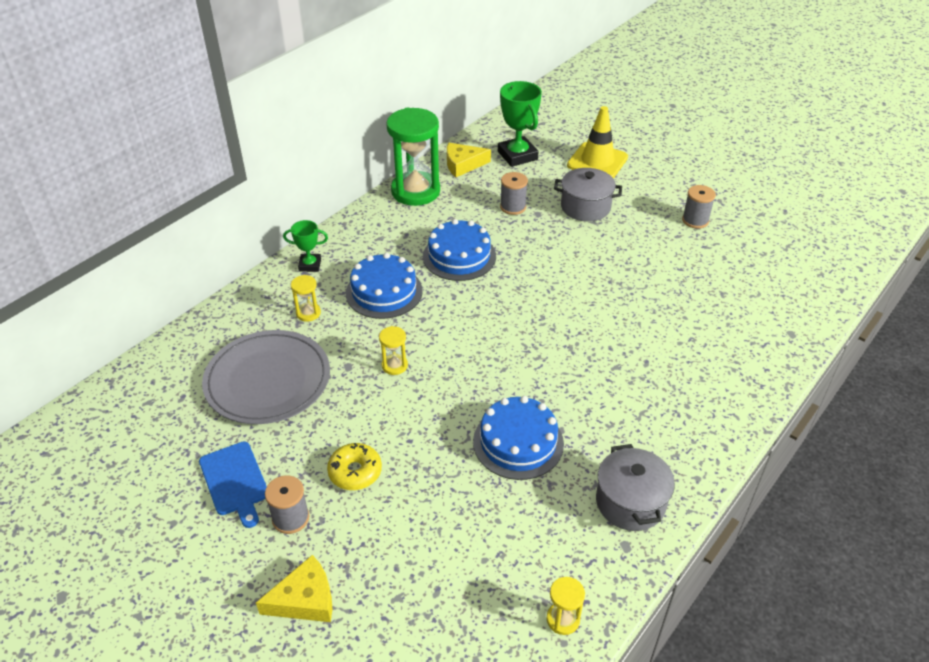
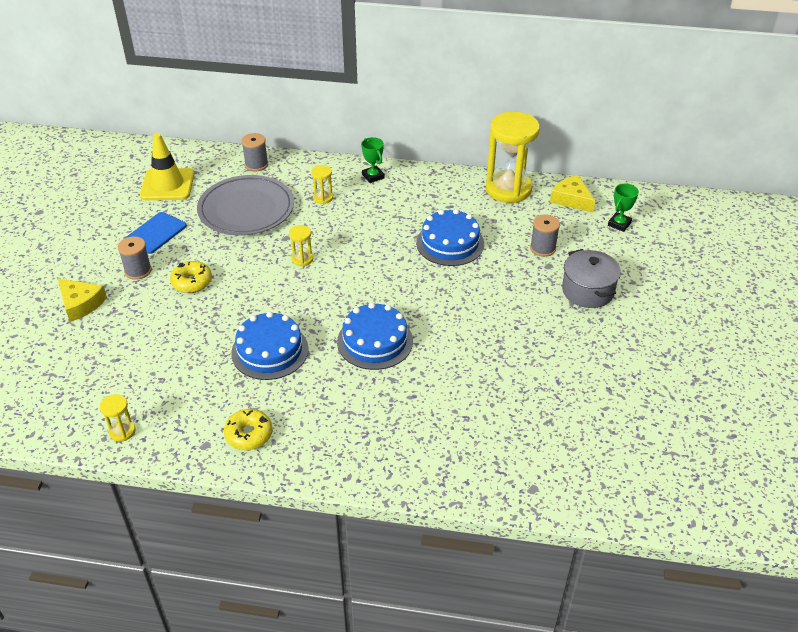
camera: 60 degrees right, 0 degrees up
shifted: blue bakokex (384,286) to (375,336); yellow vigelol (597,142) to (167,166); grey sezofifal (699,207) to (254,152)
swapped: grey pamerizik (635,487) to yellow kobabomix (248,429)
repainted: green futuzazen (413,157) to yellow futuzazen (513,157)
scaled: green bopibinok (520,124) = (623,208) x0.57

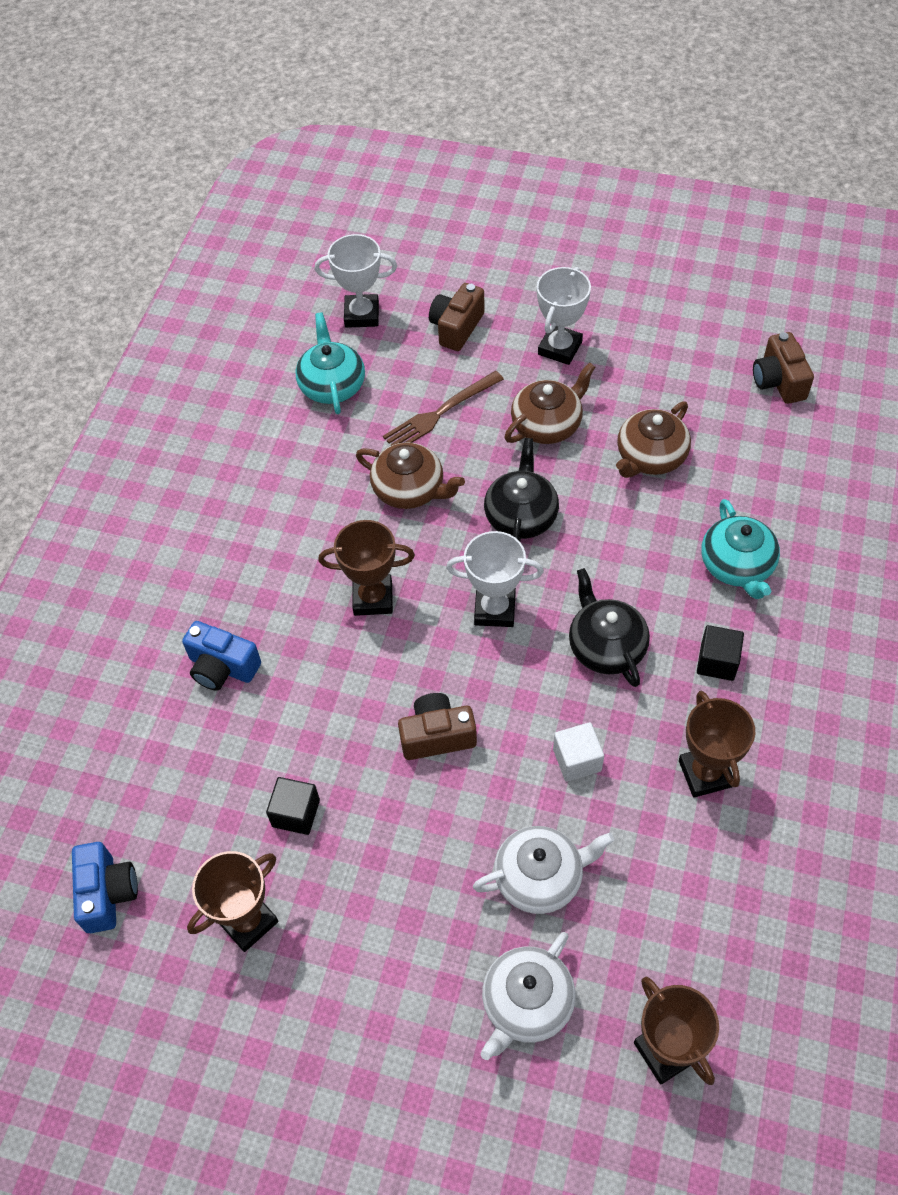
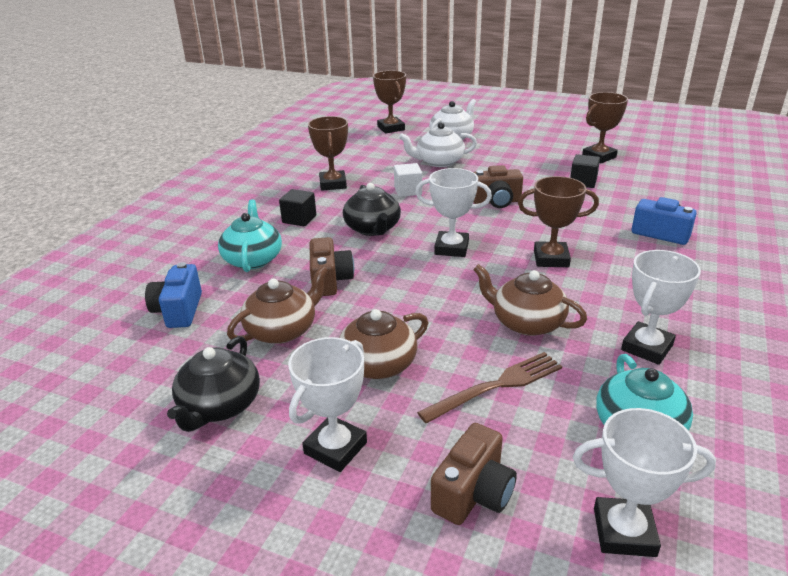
camera: 175 degrees left, 25 degrees down
new: white bopibinok (661,307)
shifted: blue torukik (105,887) to (173,295); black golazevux (521,489) to (213,384); brown torukik (783,368) to (332,266)

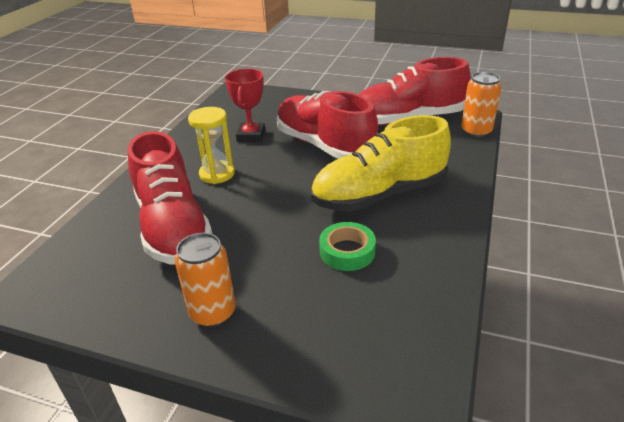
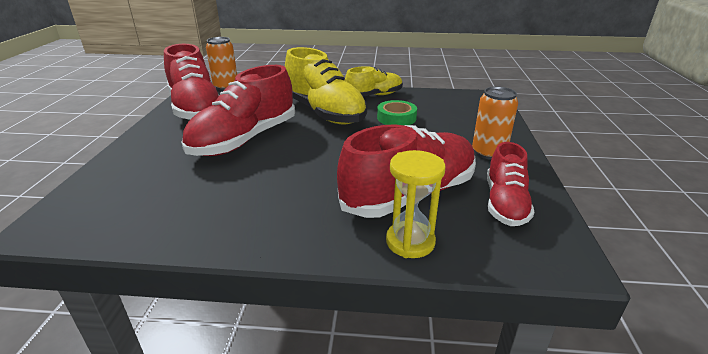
camera: 105 degrees left, 5 degrees down
gone: red bopibinok (245,105)
new: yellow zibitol (374,81); red zibitol (510,184)
shifted: yellow futuzazen (211,145) to (415,204)

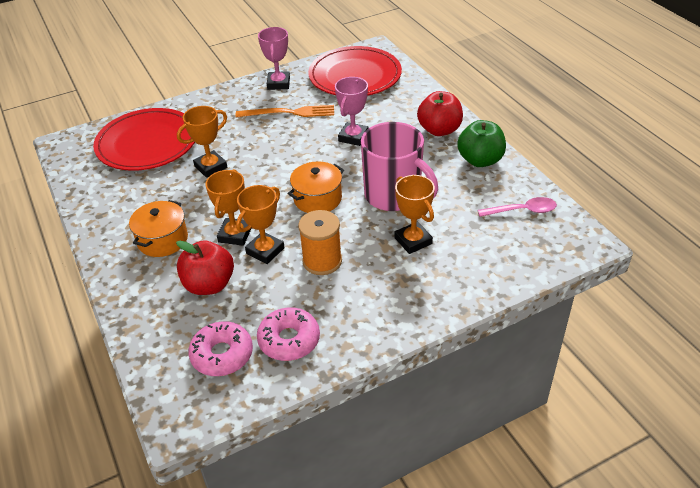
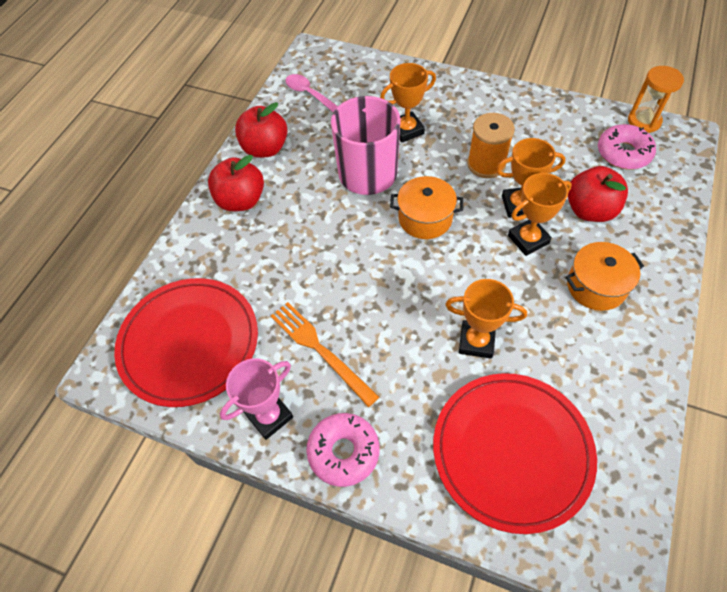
camera: 130 degrees left, 15 degrees up
gone: pink bopibinok (351,111)
new: orange futuzazen (656,99)
shifted: pink kobabomix (288,334) to (343,450)
repainted: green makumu (481,143) to red makumu (261,130)
rotated: orange bopibinok (414,214) = (408,103) 45 degrees clockwise

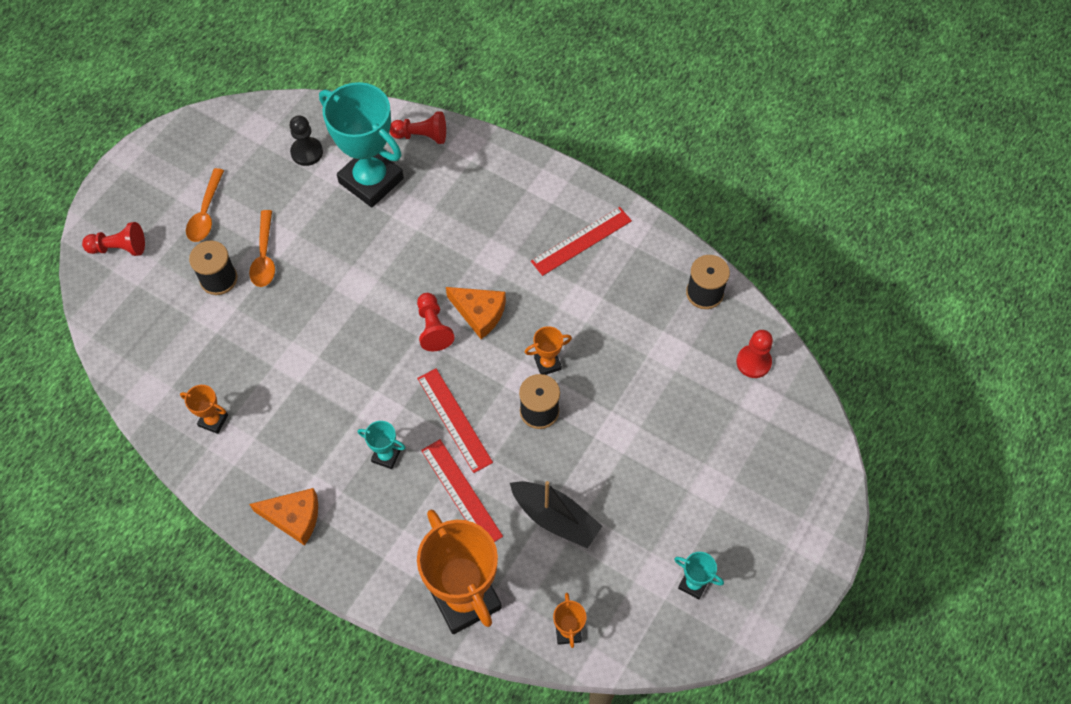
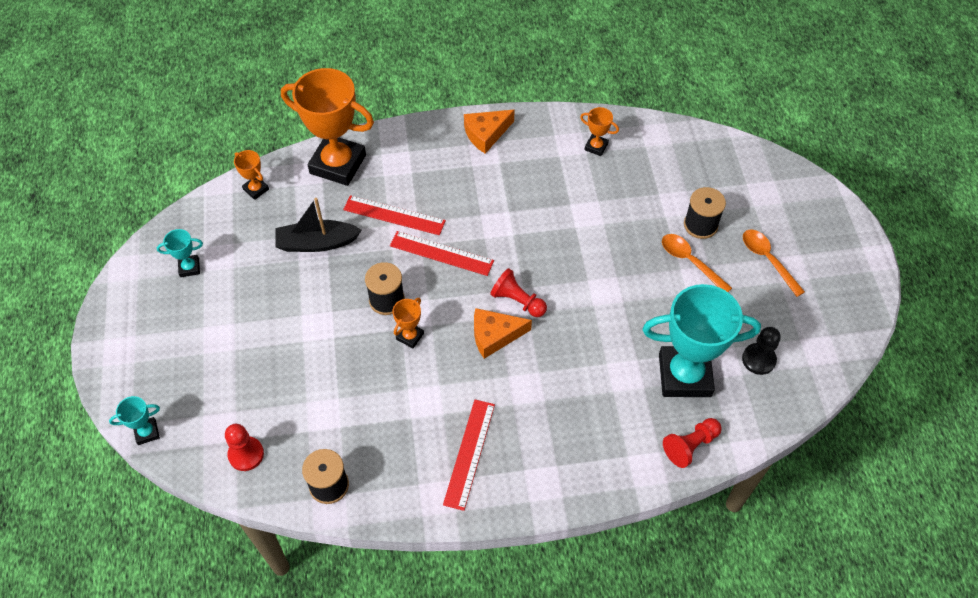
camera: 140 degrees right, 5 degrees down
gone: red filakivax (113,239)
shifted: turquoise bopibinok (382,445) to (134,420)
rotated: orange bopibinok (204,409) = (599,131) 45 degrees clockwise

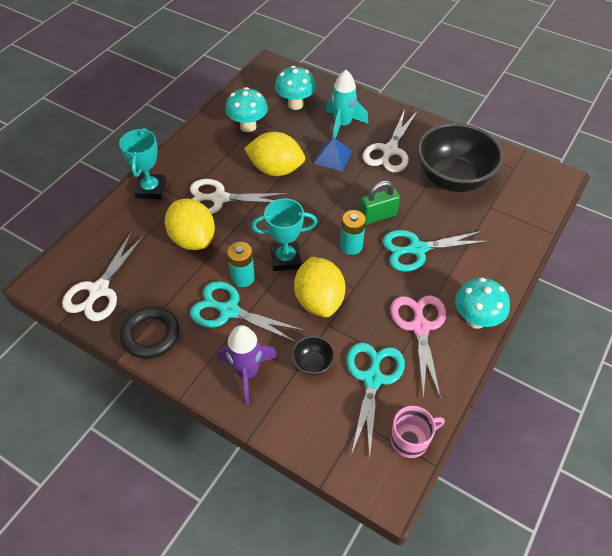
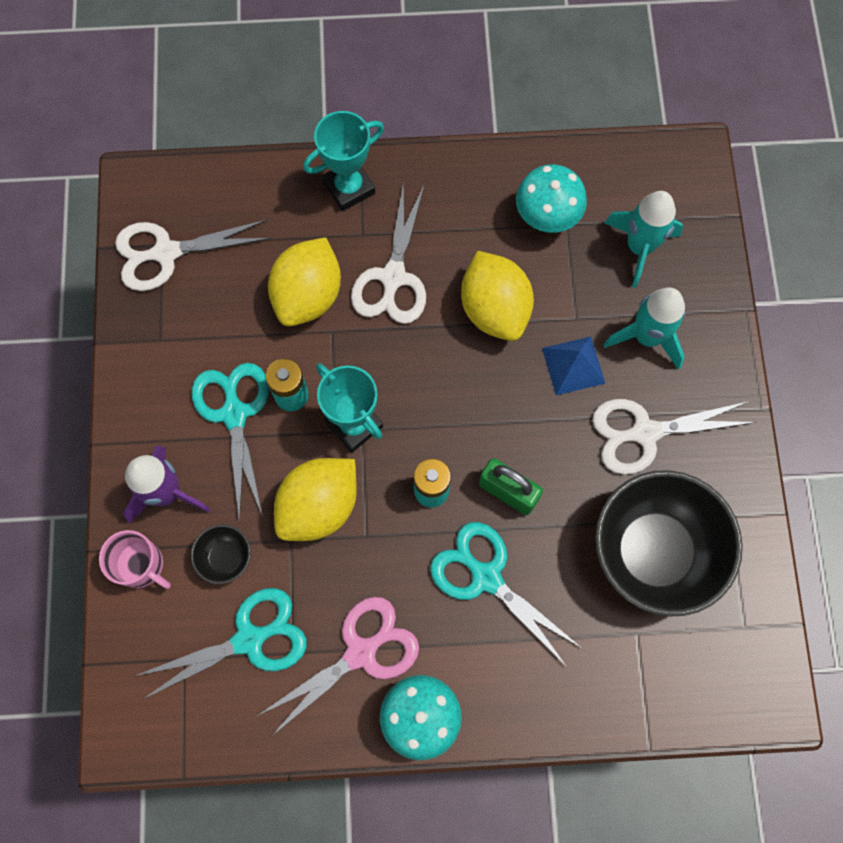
camera: 55 degrees right, 20 degrees up
gone: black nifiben (150,332)
shifted: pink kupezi (418,432) to (135,559)
swapped: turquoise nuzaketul (295,88) to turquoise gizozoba (643,239)
rotated: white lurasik (239,196) = (388,252) 135 degrees counterclockwise

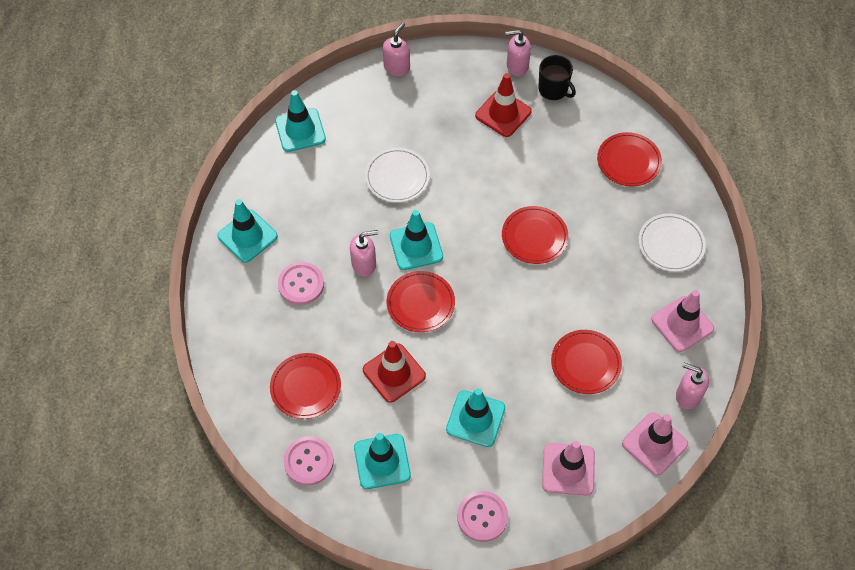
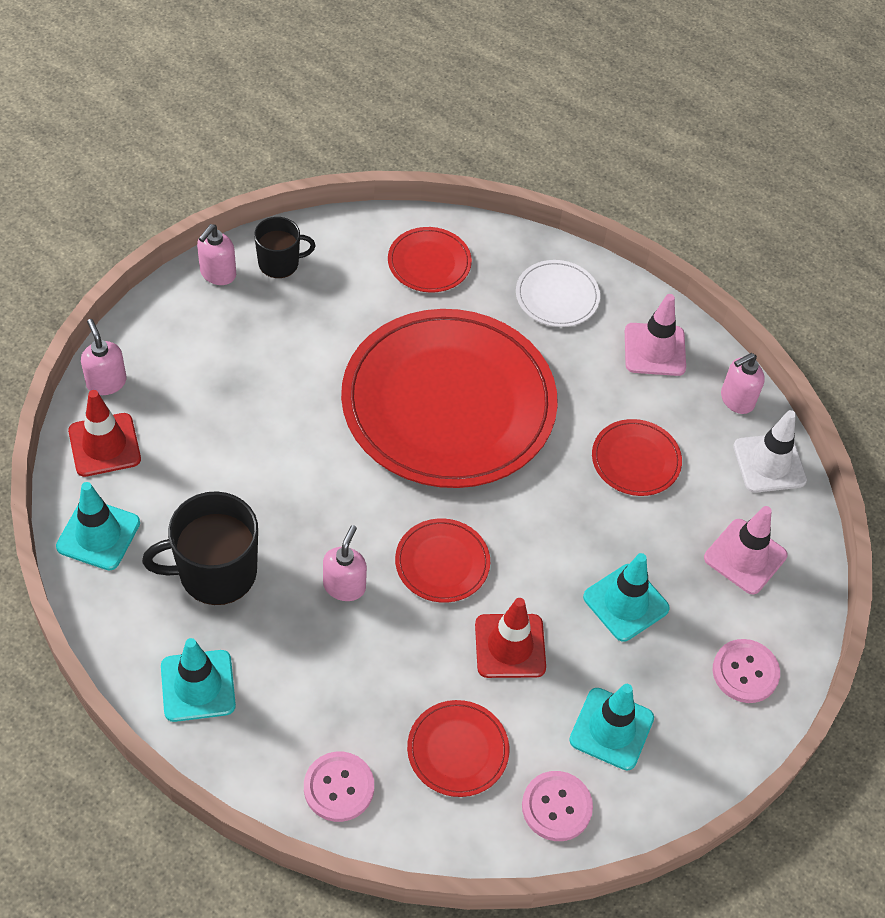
camera: 60 degrees left, 5 degrees down
gone: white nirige (397,175); turquoise vigelol (416,240)
new: black kupezi (200,548)
shifted: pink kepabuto (301,283) to (339,787); red vigelol (503,105) to (104,433)
repainted: pink vigelol (655,443) to white vigelol (770,451)
scaled: red nirige (535,235) = (449,398) x2.41

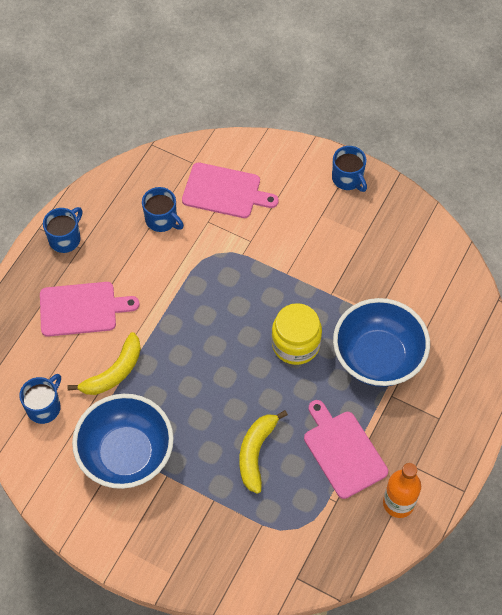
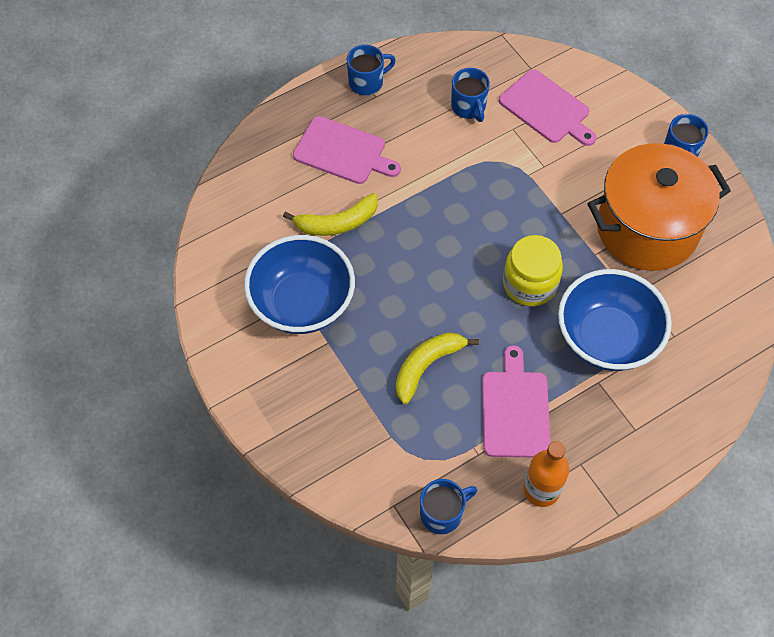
camera: 30 degrees right, 0 degrees up
new: orange pamerizik (659,207)
shifted: blue kupezi (40,399) to (448,506)

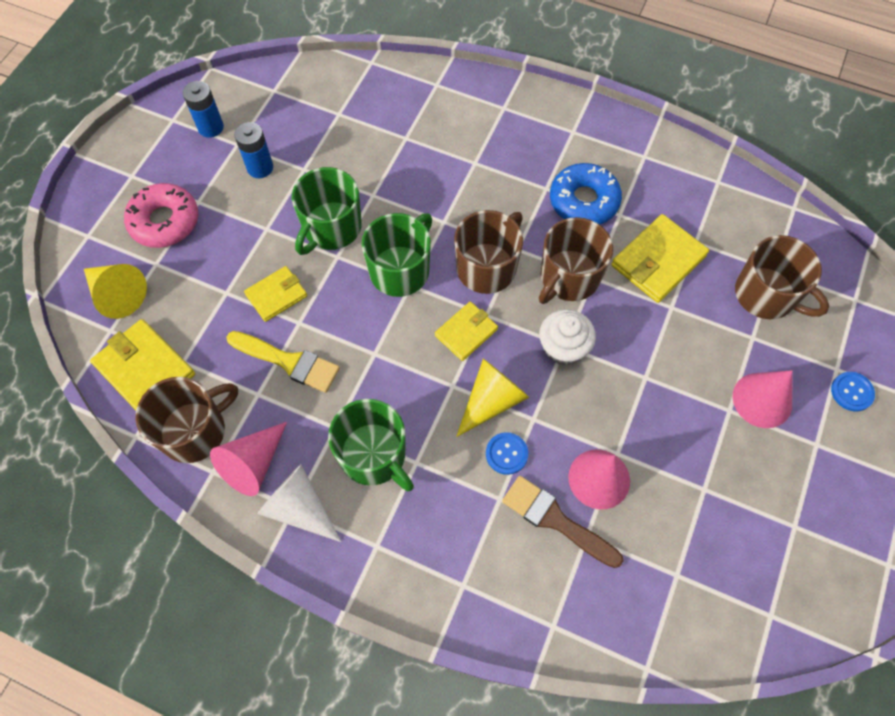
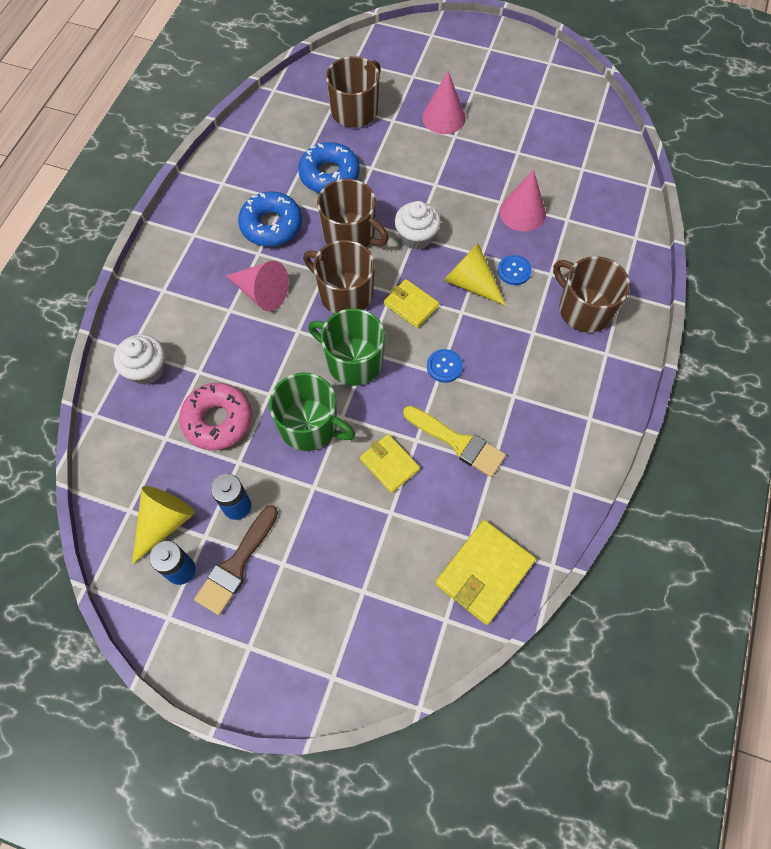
camera: 95 degrees left, 0 degrees up
gone: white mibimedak (299,503); green kupezi (371,445)
new: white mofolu (139,359)
shifted: yellow mibimedak (115,291) to (163,525); pink kobabomix (161,215) to (215,416); brown kupezi (186,420) to (591,294); pink mibimedak (248,459) to (257,286); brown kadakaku (562,522) to (236,560); blue kepabuto (853,391) to (445,366)
swapped: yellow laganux (660,258) to blue kobabomix (329,167)
rotated: yellow kadakaku (283,362) = (454,441) 105 degrees clockwise

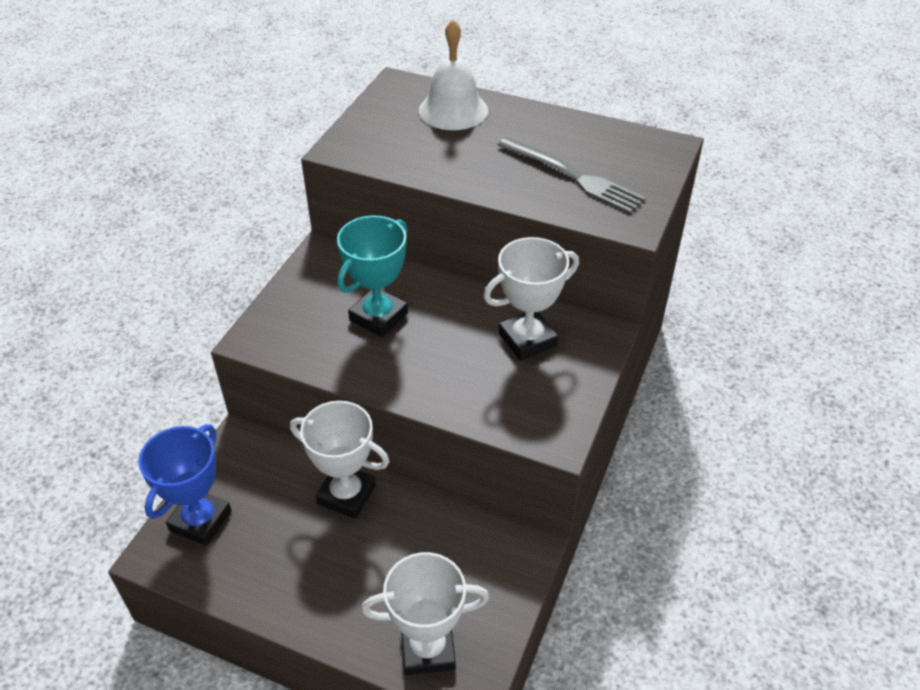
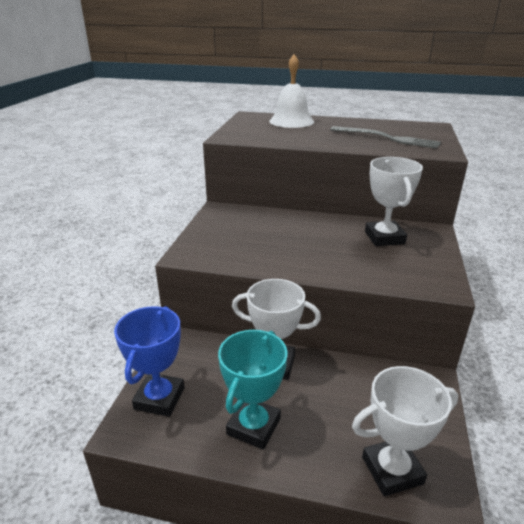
camera: 10 degrees left, 15 degrees down
shifted: turquoise bopibinok (372,276) to (253,390)
rotated: white bopibinok (531,299) = (394,201) 60 degrees counterclockwise

